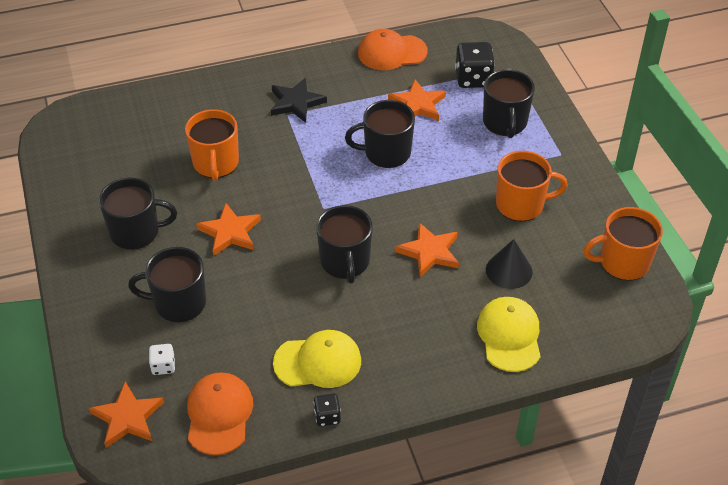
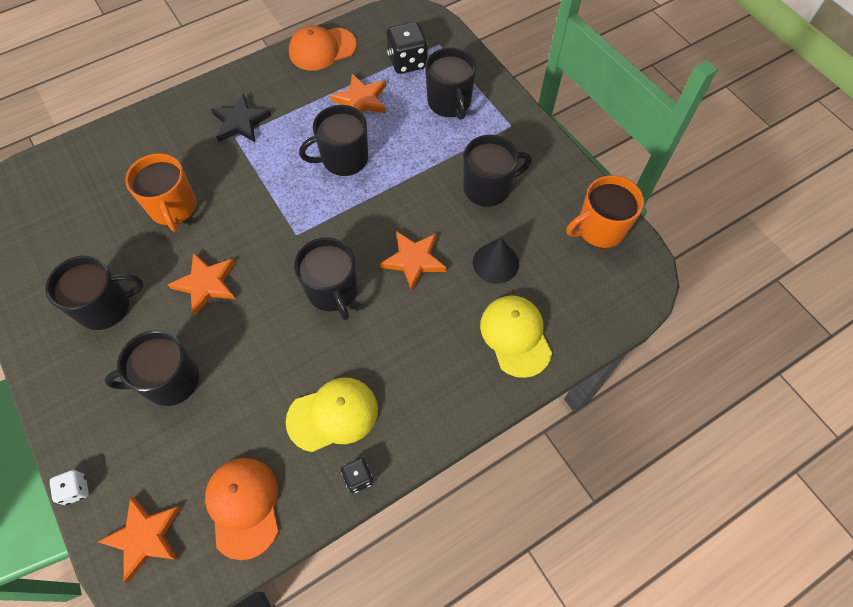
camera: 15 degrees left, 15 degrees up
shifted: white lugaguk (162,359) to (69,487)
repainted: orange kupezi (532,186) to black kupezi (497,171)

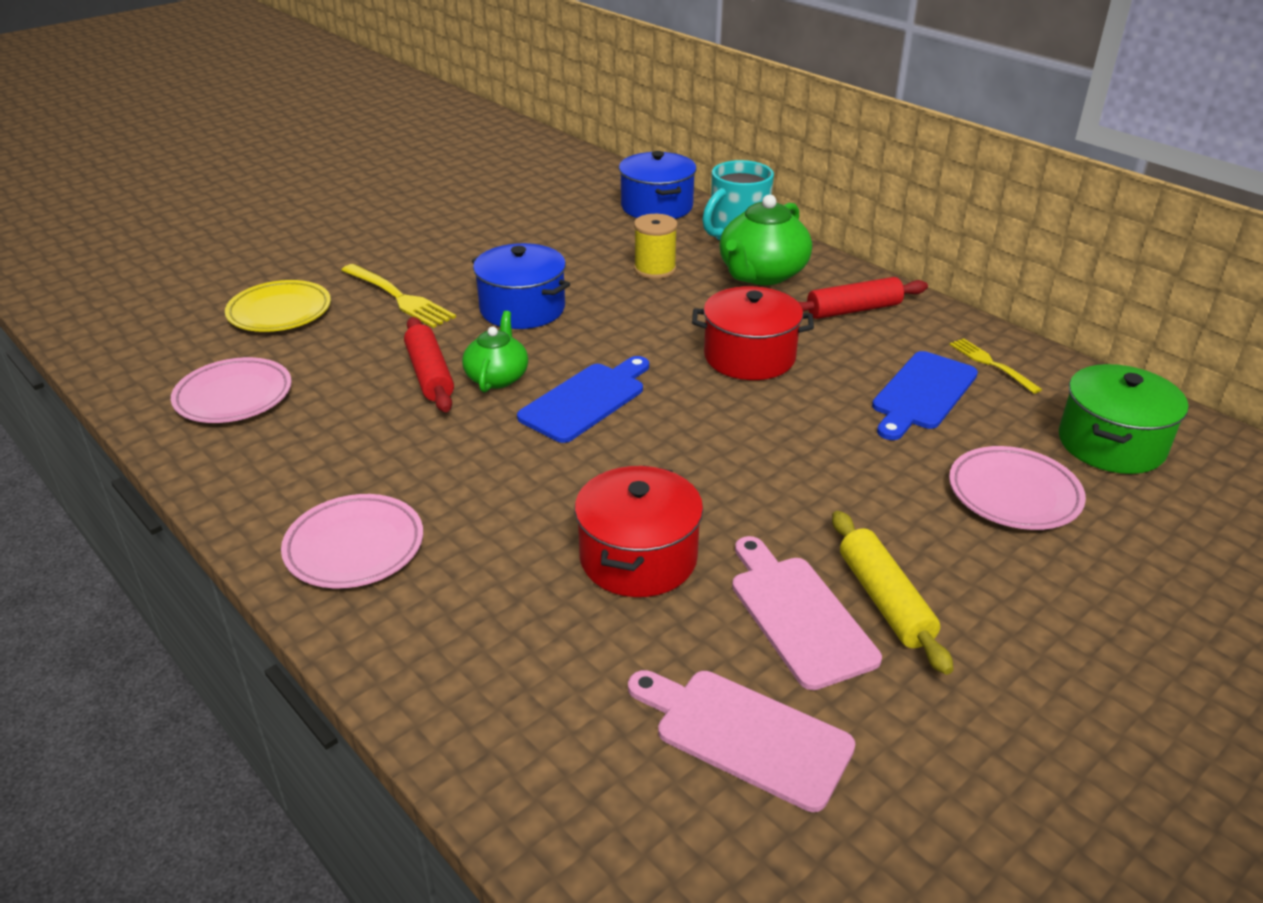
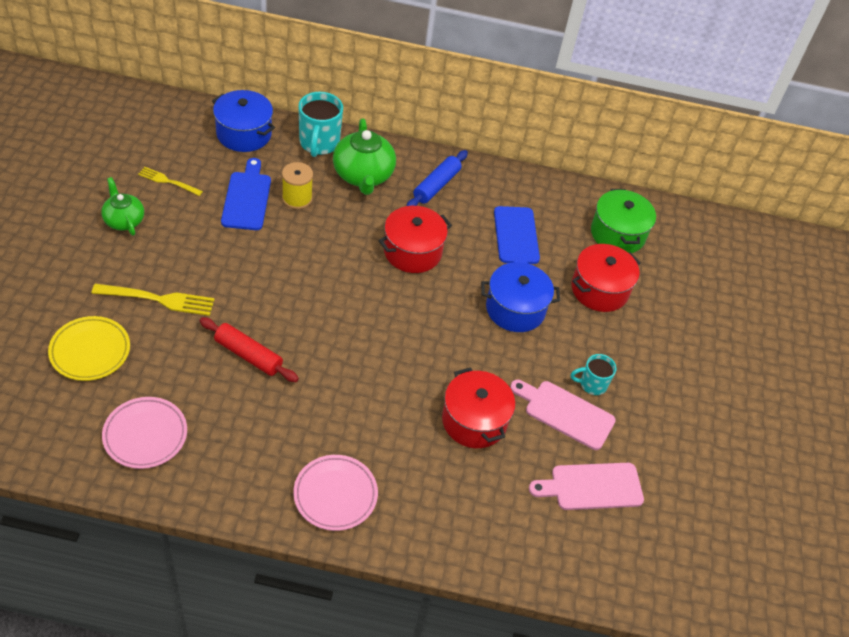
camera: 45 degrees left, 15 degrees up
shifted: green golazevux (495,352) to (122,206); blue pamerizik (521,286) to (520,297); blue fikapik (583,399) to (246,194); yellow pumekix (995,366) to (170,181)
swapped: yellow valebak (892,593) to turquoise kupezi (593,374); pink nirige (1017,488) to red pamerizik (606,278)
repainted: red valebak (862,298) to blue valebak (437,178)

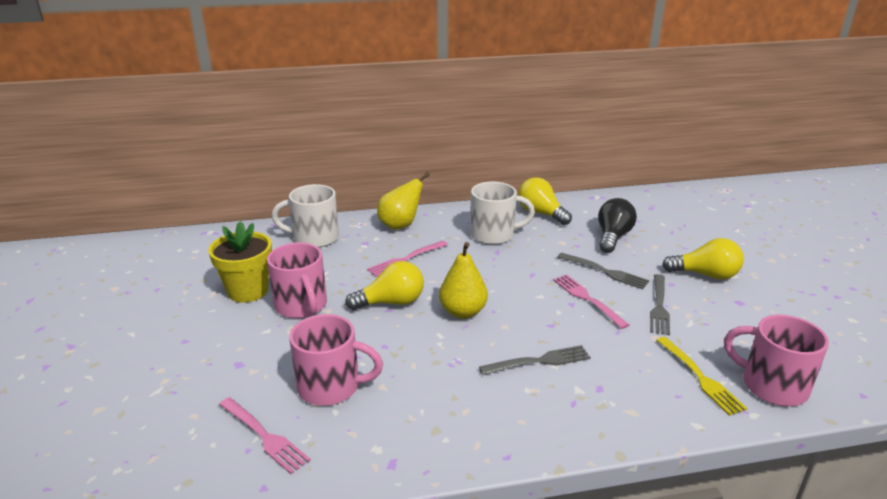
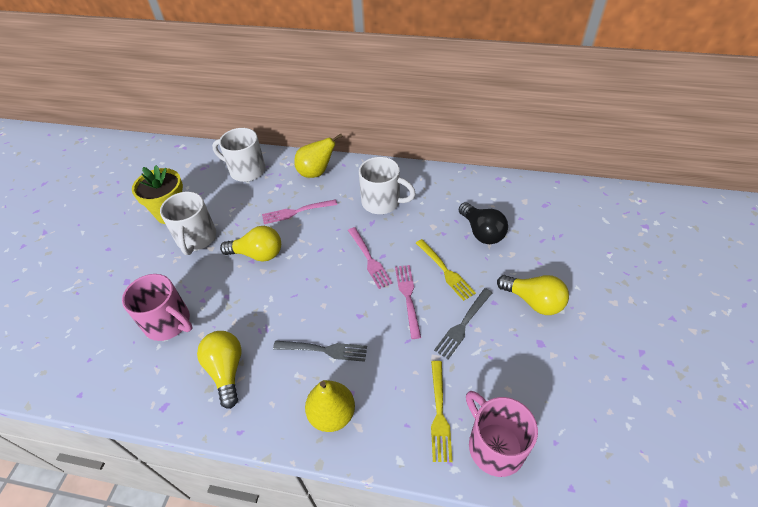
camera: 25 degrees right, 20 degrees up
shifted: pink pumekix (264,435) to (370,258); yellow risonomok (463,280) to (330,406); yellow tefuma (545,201) to (219,370)
repainted: pink kupezi (297,280) to white kupezi (188,223); grey pumekix (603,271) to yellow pumekix (446,270)
rotated: black tefuma (617,225) = (483,223) 105 degrees clockwise

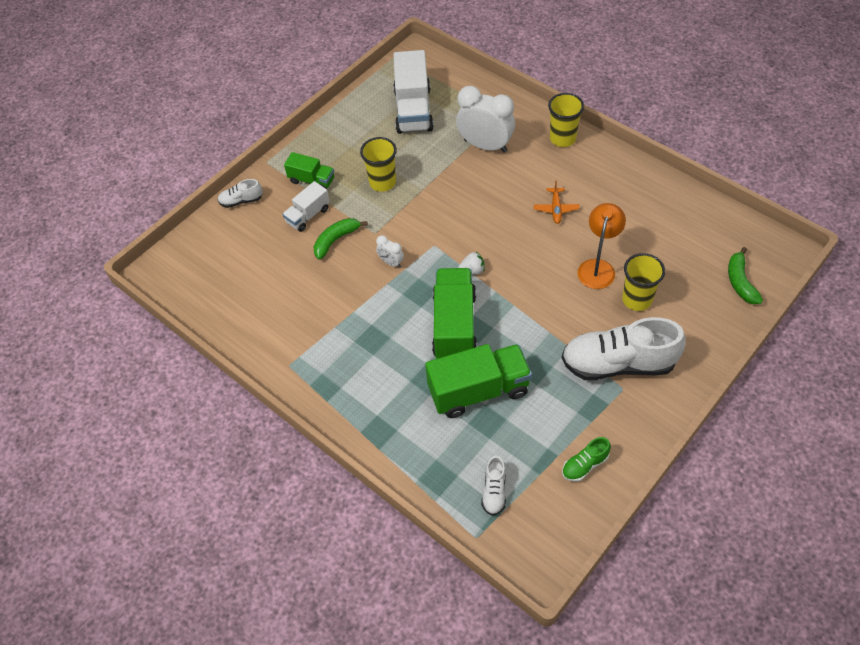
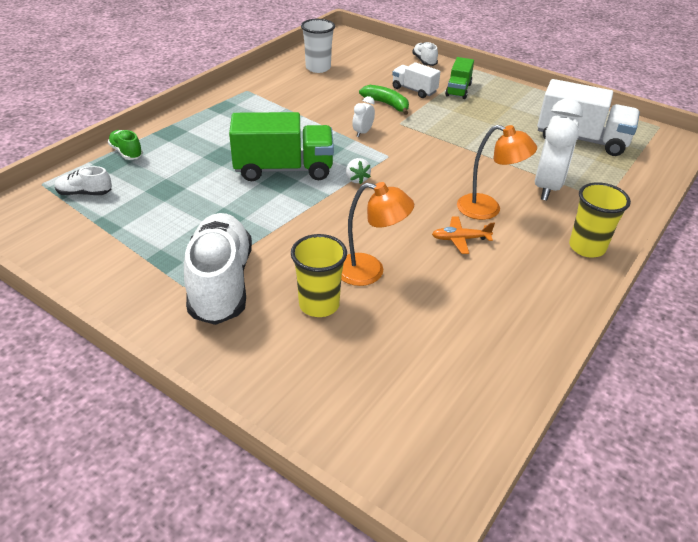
camera: 80 degrees right, 15 degrees down
gone: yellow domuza (378,164); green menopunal (478,381); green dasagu (745,275)
new: white domuza (318,46); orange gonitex (497,172)
shifted: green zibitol (586,459) to (125,145)
rotated: white menopunal (413,92) = (588,117) 150 degrees counterclockwise

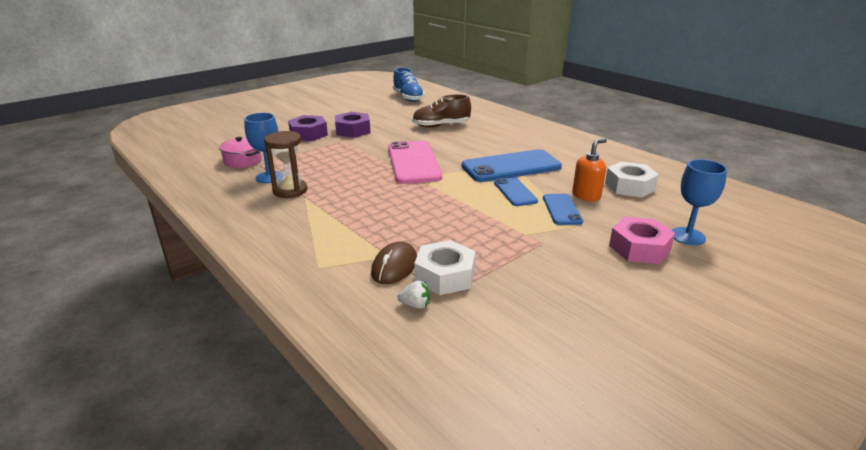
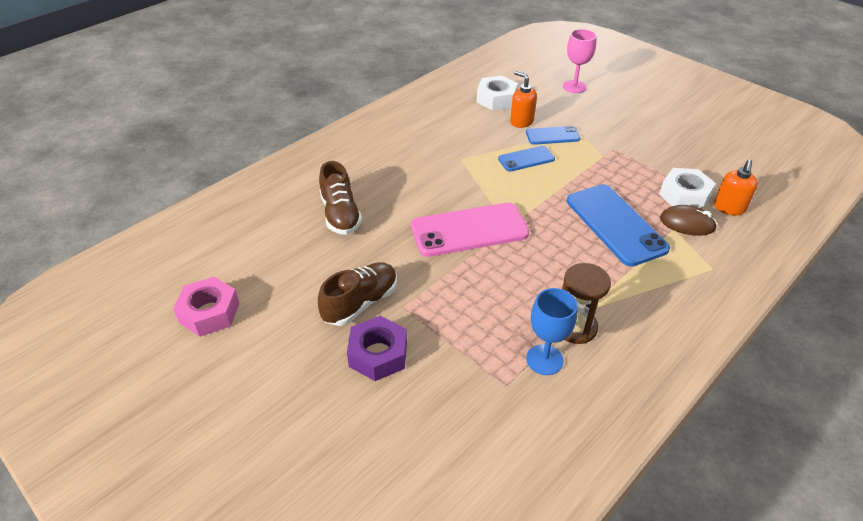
camera: 95 degrees left, 15 degrees up
gone: pink pamerizik (240,152); blue zibitol (409,85)
shifted: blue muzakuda (512,165) to (618,225); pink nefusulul (642,240) to (206,307)
swapped: purple nefusulul (352,125) to brown zibitol (357,294); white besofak (413,294) to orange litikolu (736,188)
repainted: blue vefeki (699,202) to pink vefeki (580,61)

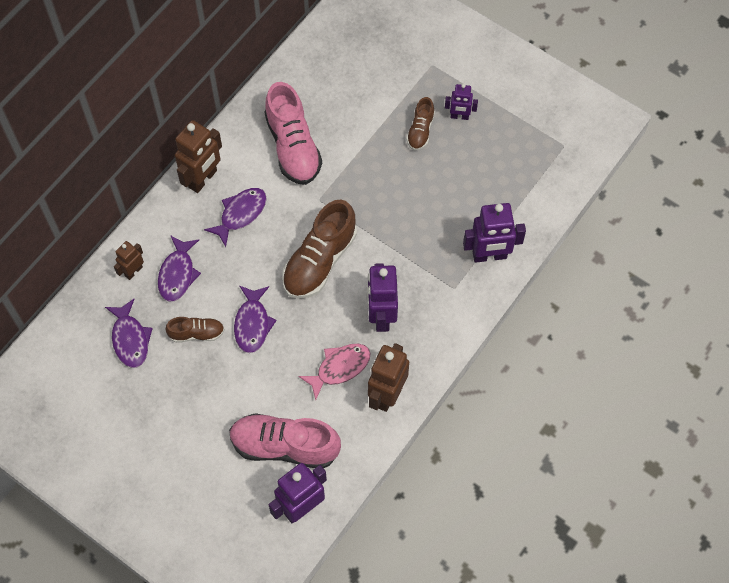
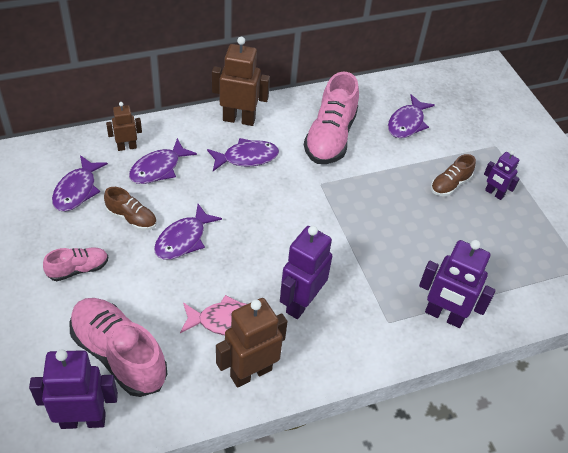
camera: 30 degrees right, 15 degrees down
gone: brown zibitol (319,249)
new: pink zibitol (75,264); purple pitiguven (411,116)
rotated: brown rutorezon (198,156) = (241,81) 150 degrees counterclockwise

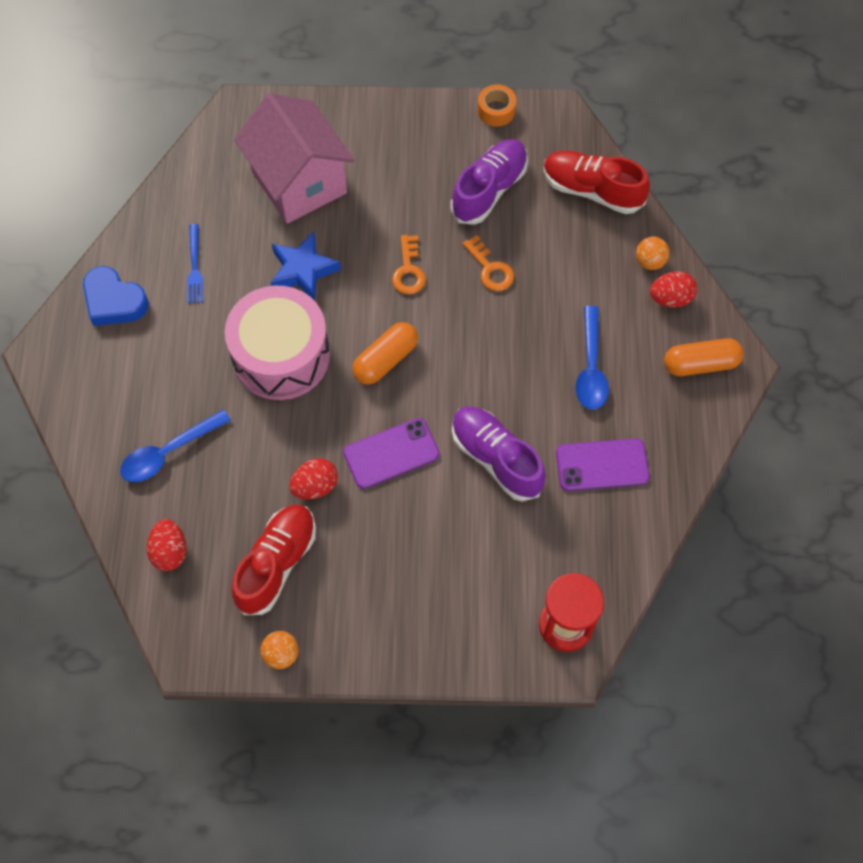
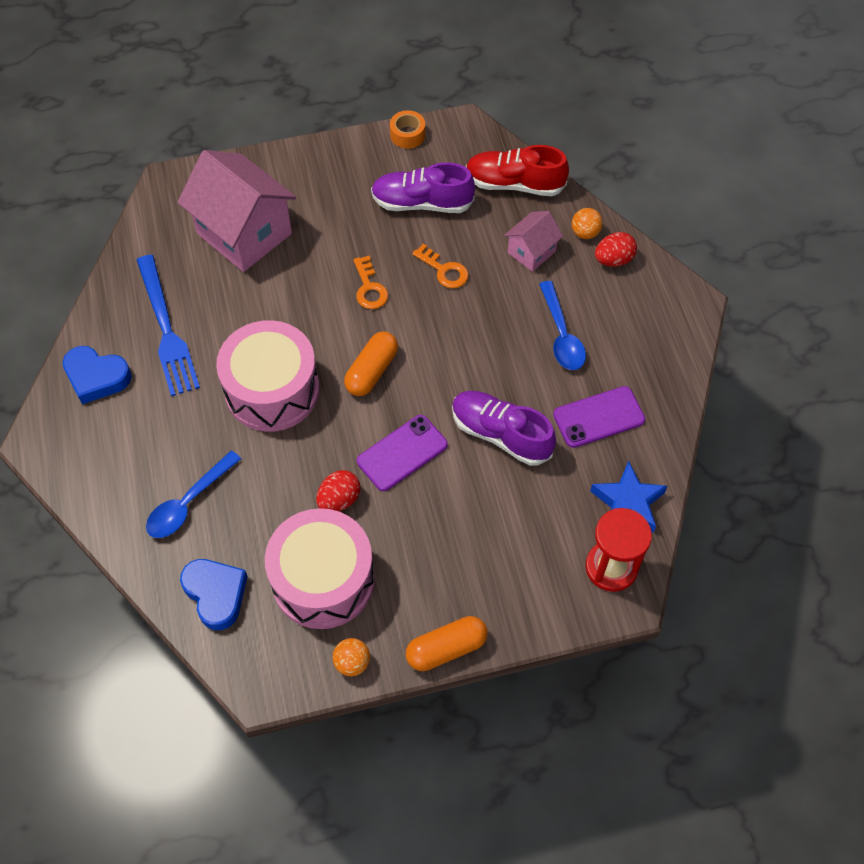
camera: 15 degrees left, 5 degrees down
new: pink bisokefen (533,241)
shifted: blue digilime (306,266) to (629,497); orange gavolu (704,357) to (447,643)
swapped: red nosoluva (167,545) to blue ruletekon (214,594); red zibitol (273,559) to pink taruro (320,568)
rotated: purple zibitol (489,182) = (423,187) 105 degrees counterclockwise
scaled: blue pumekix (195,263) = (168,325) x1.95

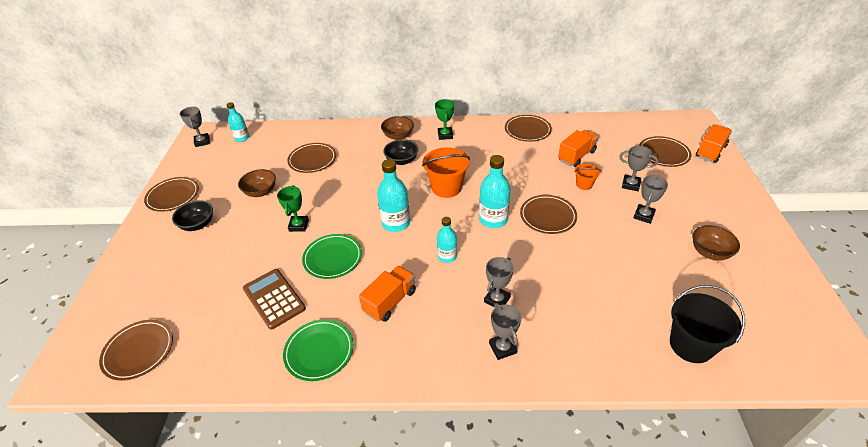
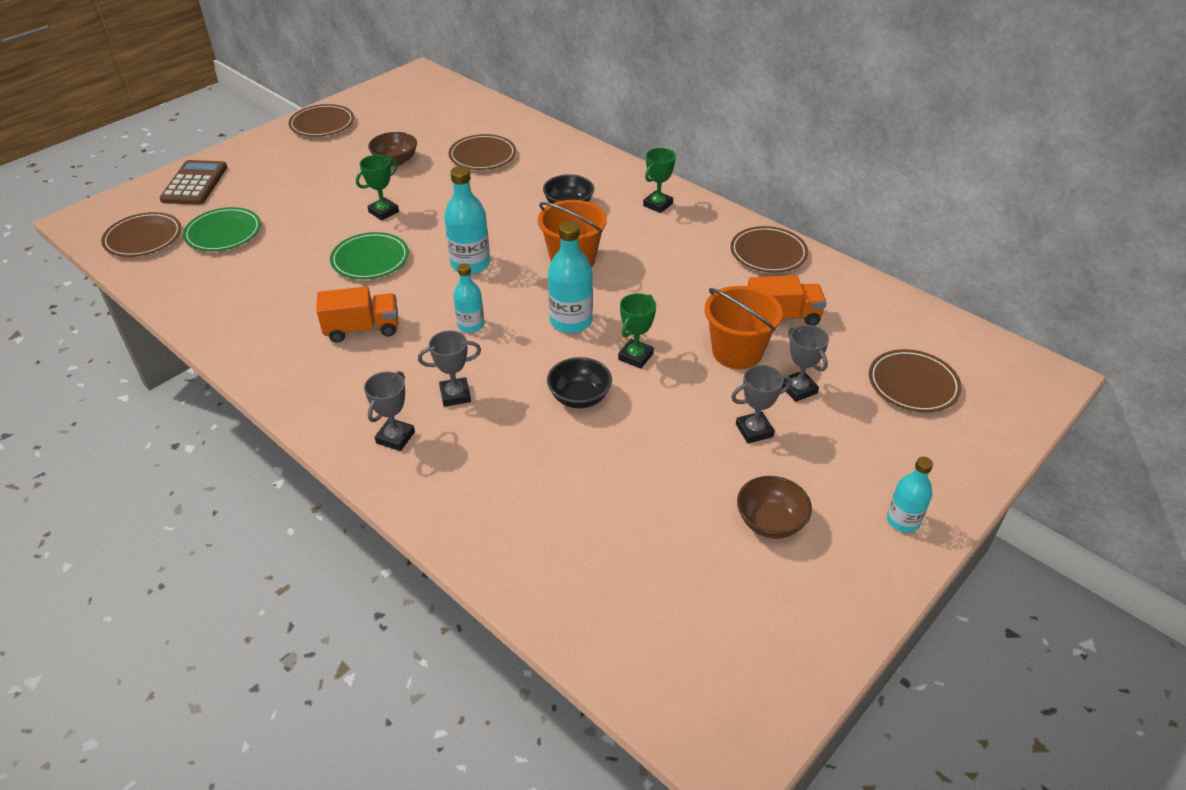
camera: 40 degrees right, 0 degrees up
gone: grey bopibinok (195,127); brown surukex (397,128); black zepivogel (707,324); orange menopunal (714,144)
shifted: black surukex (192,215) to (579,382); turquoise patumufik (238,122) to (910,495); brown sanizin (274,299) to (193,182); green nirige (318,350) to (222,229)
swapped: brown nirige (548,214) to green bopibinok (637,331)
scaled: orange zepivogel (587,176) = (744,327) x1.88

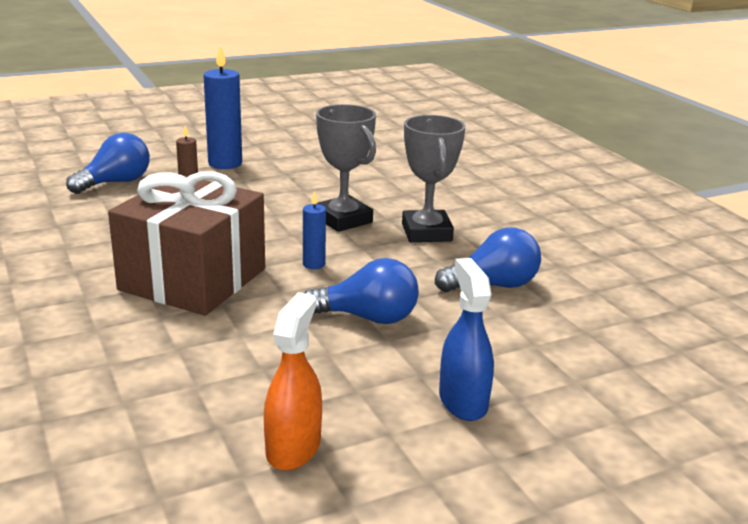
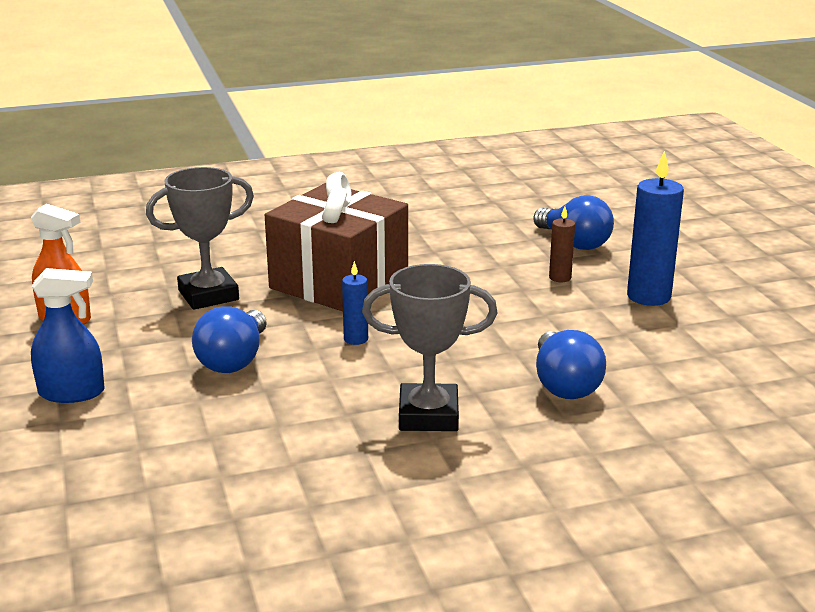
camera: 100 degrees right, 0 degrees up
shifted: grey bopibinok (346,168) to (200,238); blue tefuma (488,259) to (571,364)

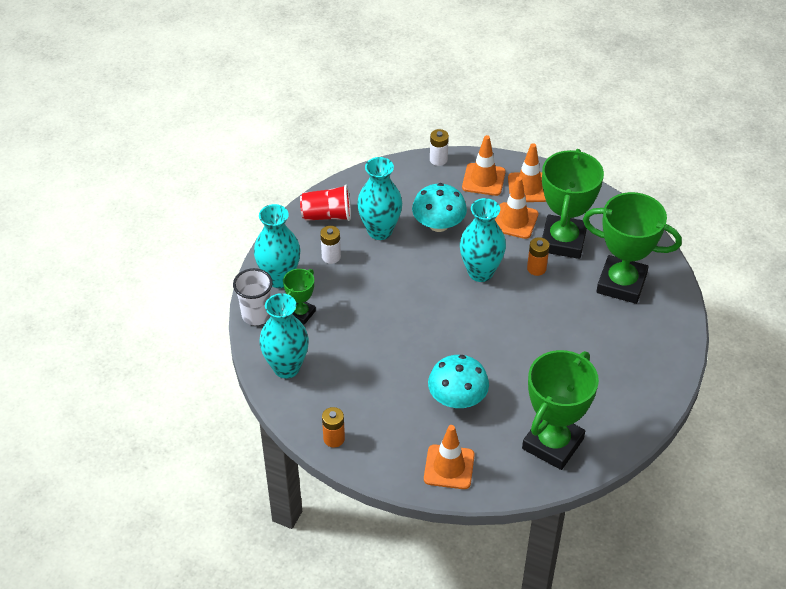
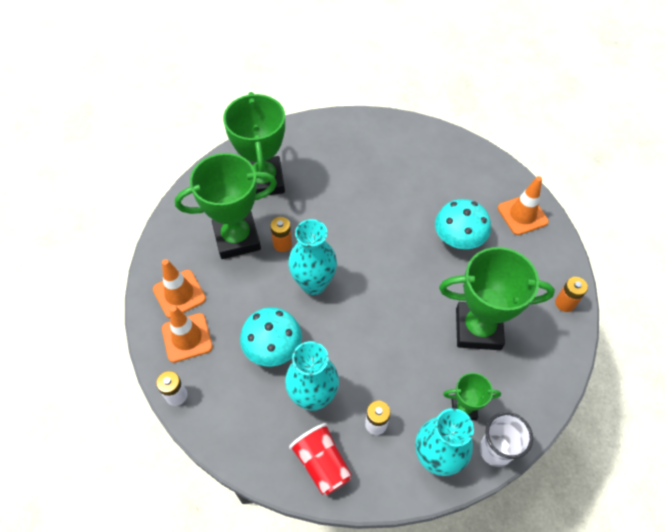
camera: 120 degrees left, 10 degrees up
gone: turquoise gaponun (284,335); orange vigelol (516,208)
shifted: green bopibinok (560,410) to (497,298)

